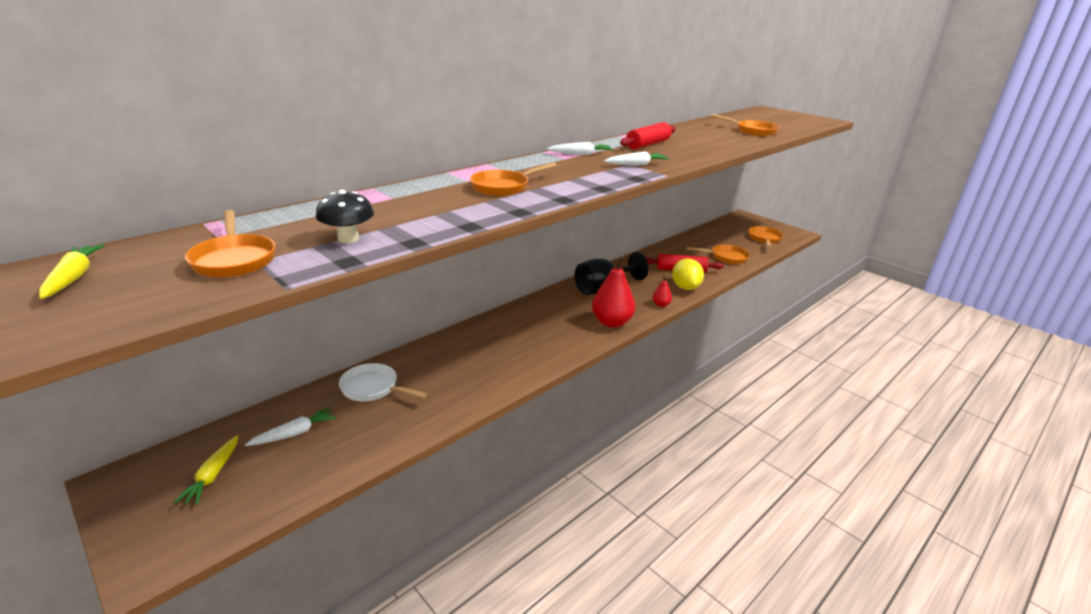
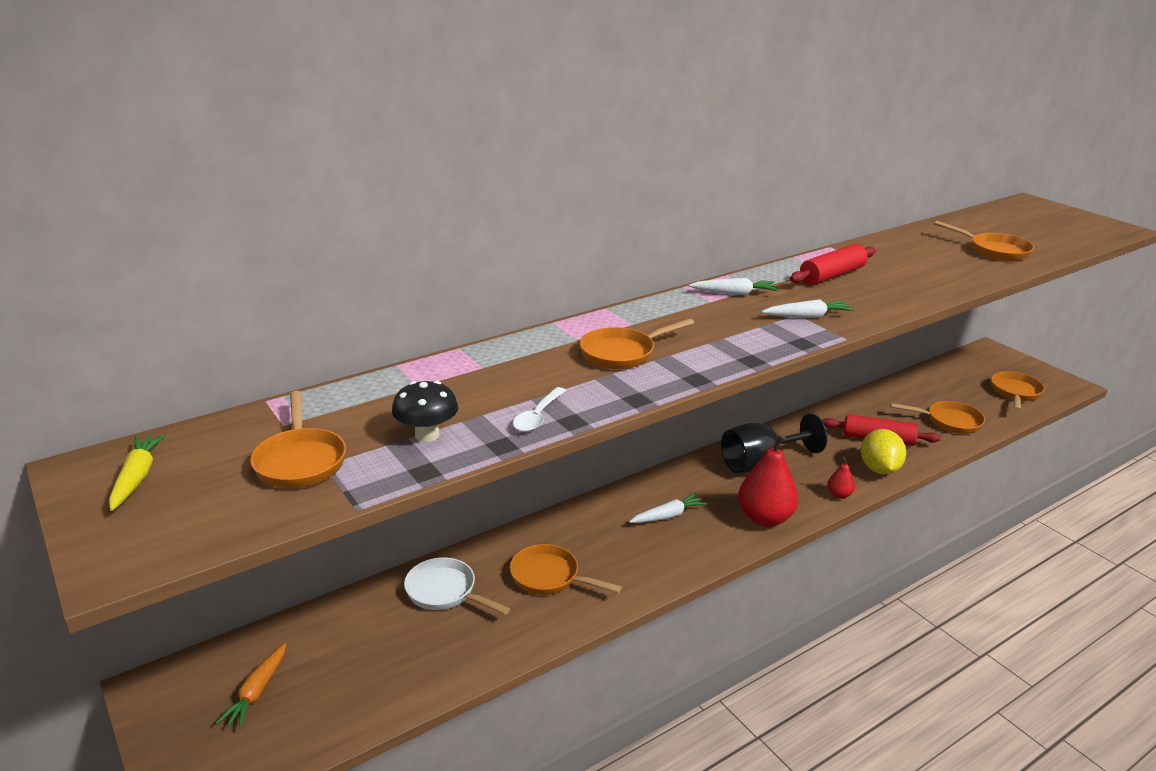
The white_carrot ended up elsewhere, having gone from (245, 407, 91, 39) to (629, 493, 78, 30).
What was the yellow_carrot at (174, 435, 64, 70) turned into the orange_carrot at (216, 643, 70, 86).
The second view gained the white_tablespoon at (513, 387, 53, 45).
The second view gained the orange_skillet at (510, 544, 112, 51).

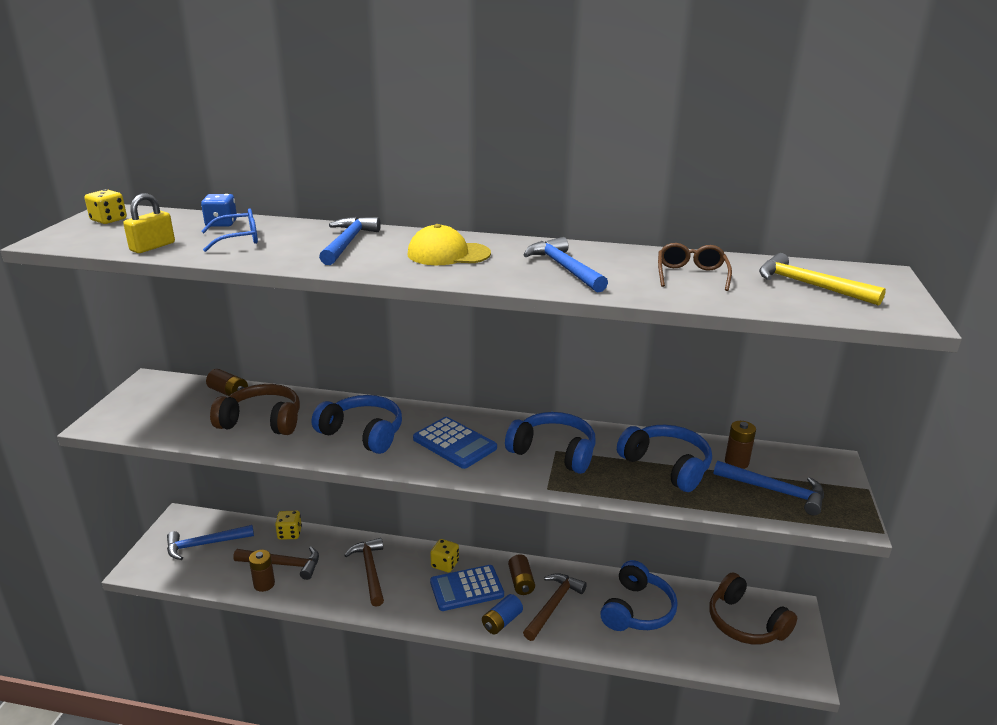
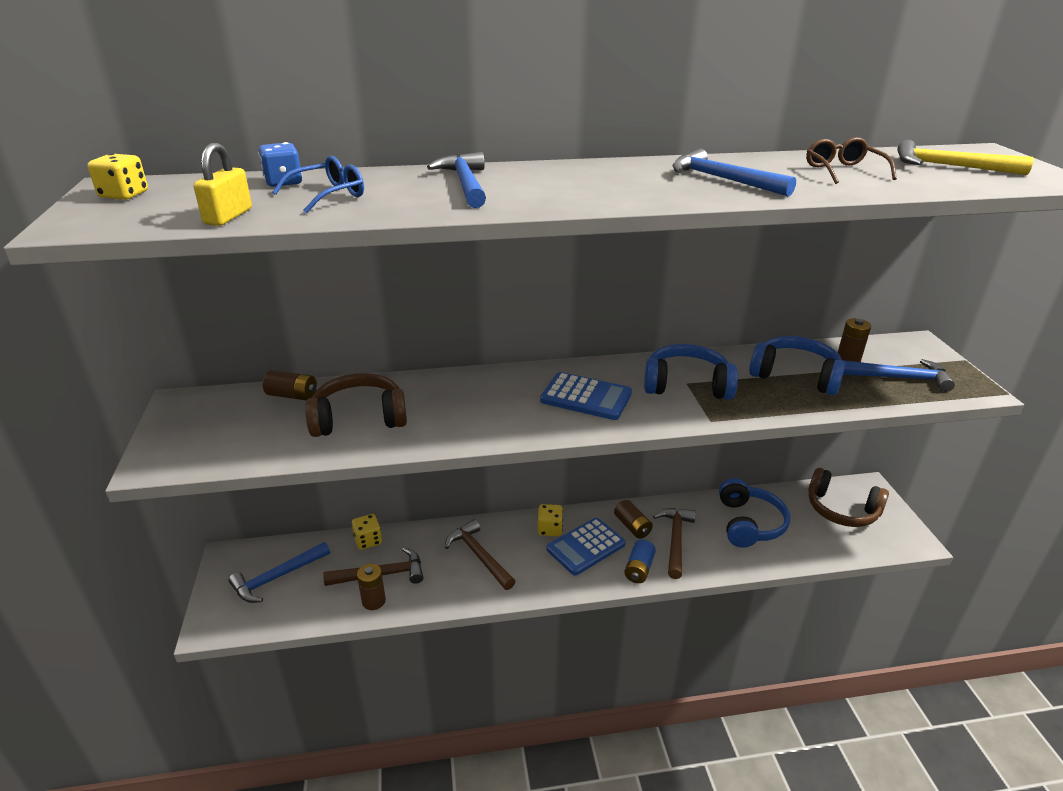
The second view lost the yellow_baseball_cap at (408, 224, 83, 41).
The second view lost the blue_headset at (312, 395, 90, 59).

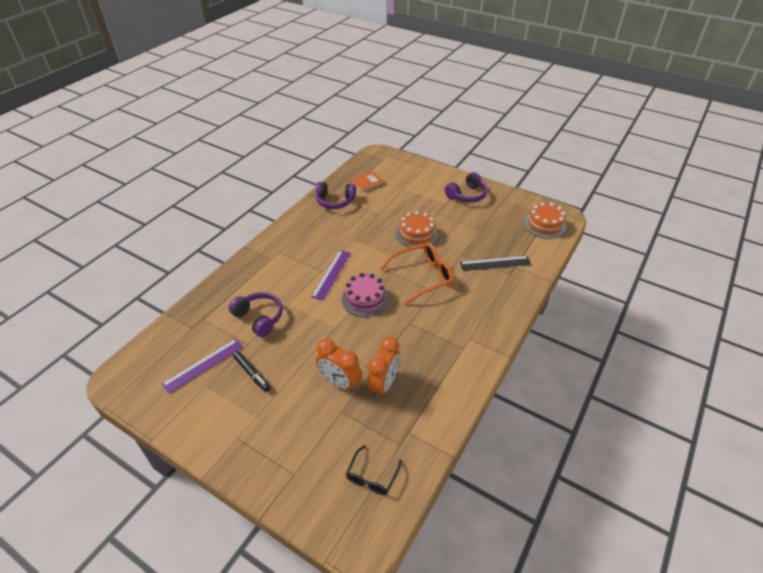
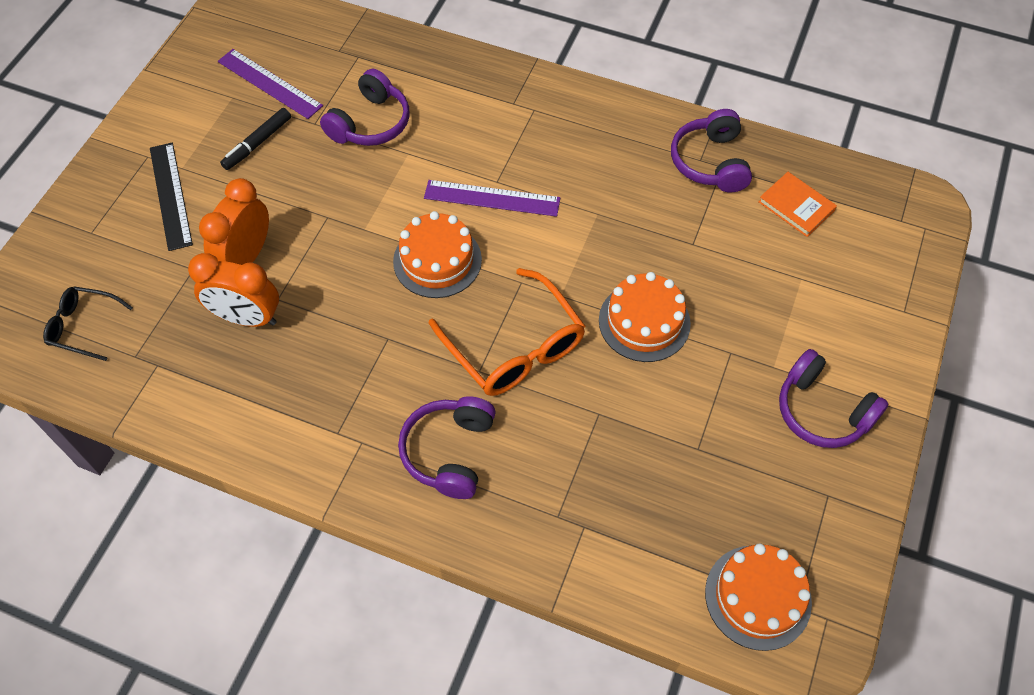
The black_measuring_stick ended up elsewhere, having gone from (460, 256, 71, 15) to (150, 143, 43, 108).
What was the pink_layer_cake at (342, 273, 47, 44) turned into the orange_layer_cake at (393, 211, 89, 87).
The second view gained the violet_headset at (398, 396, 98, 103).

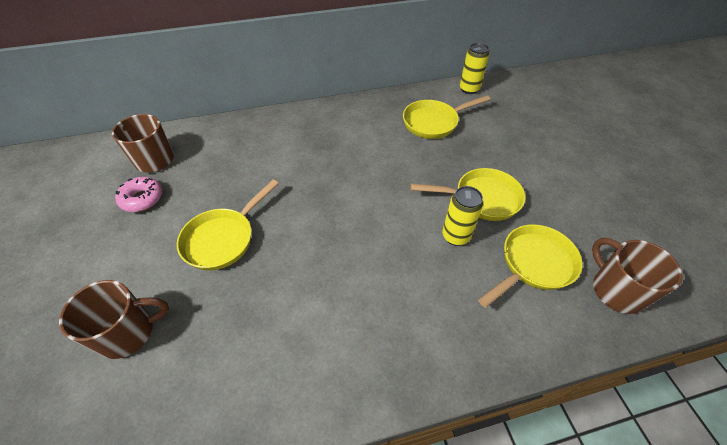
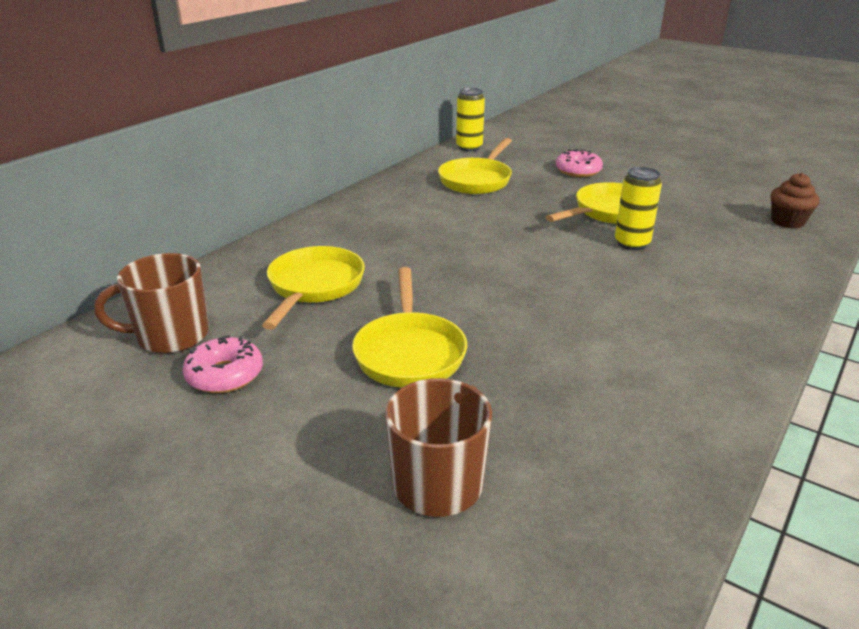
The yellow_skillet ended up elsewhere, having gone from (478, 224, 105, 84) to (262, 246, 103, 84).
Where the brown_mug stood at (592, 238, 91, 76), the brown_fairy_cake came to stand at (770, 173, 50, 55).
The second view gained the pink_doughnut at (556, 149, 47, 28).

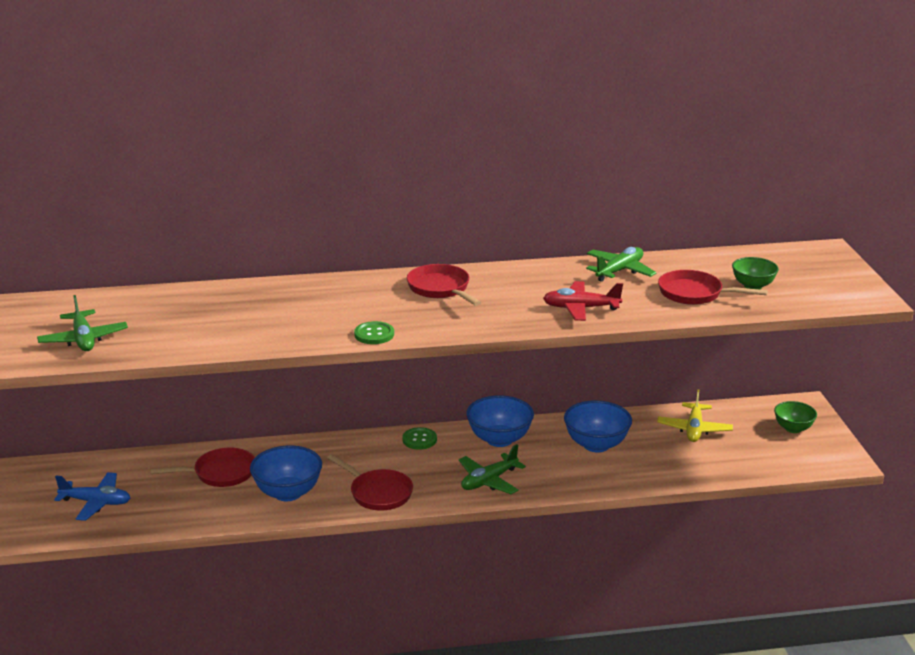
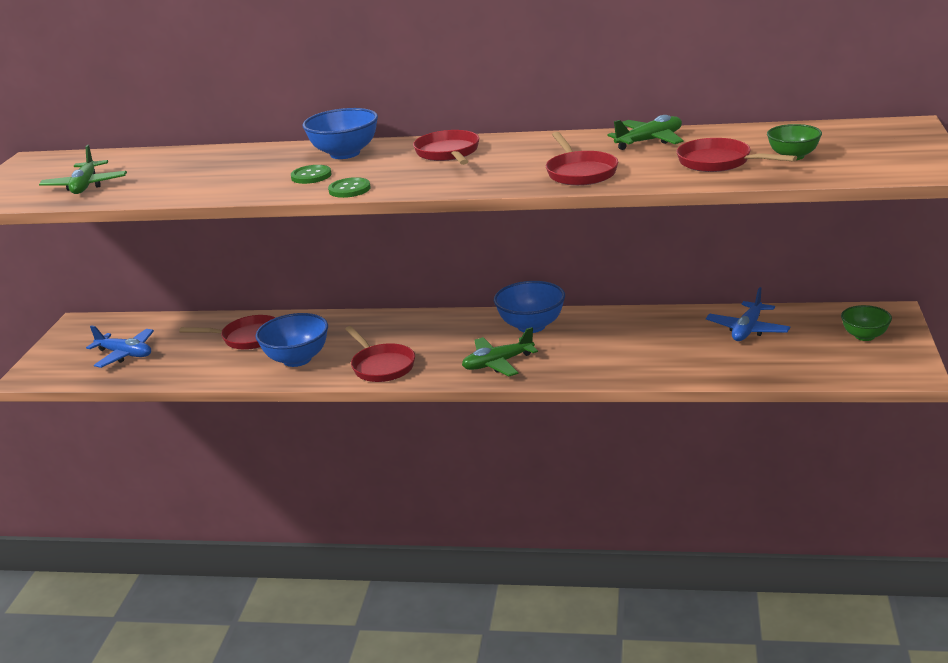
Where the crimson_toy_plane stood at (543, 281, 80, 40), the crimson_skillet came to stand at (546, 132, 72, 54).
What was the yellow_toy_plane at (657, 389, 76, 53) turned into the blue_toy_plane at (706, 287, 84, 54).
The blue_deep_dish ended up elsewhere, having gone from (564, 400, 68, 53) to (303, 108, 75, 51).
The green_button ended up elsewhere, having gone from (402, 427, 35, 23) to (291, 165, 40, 19).

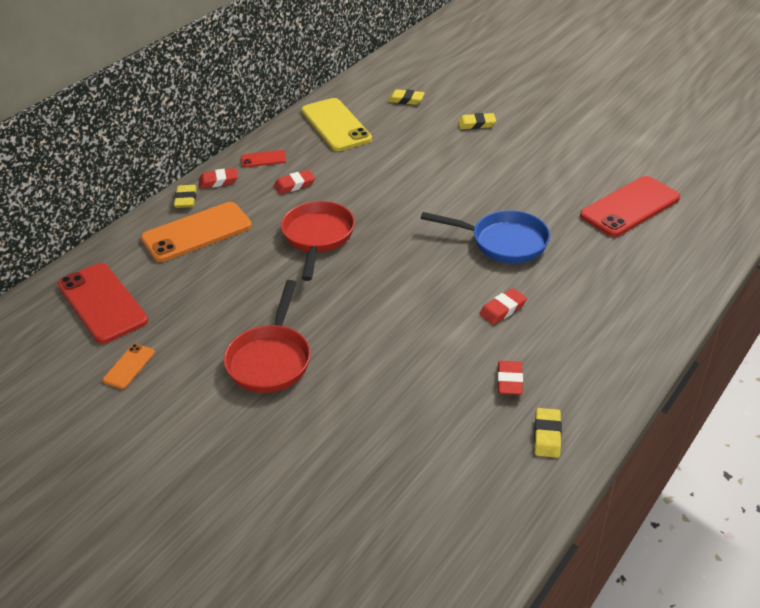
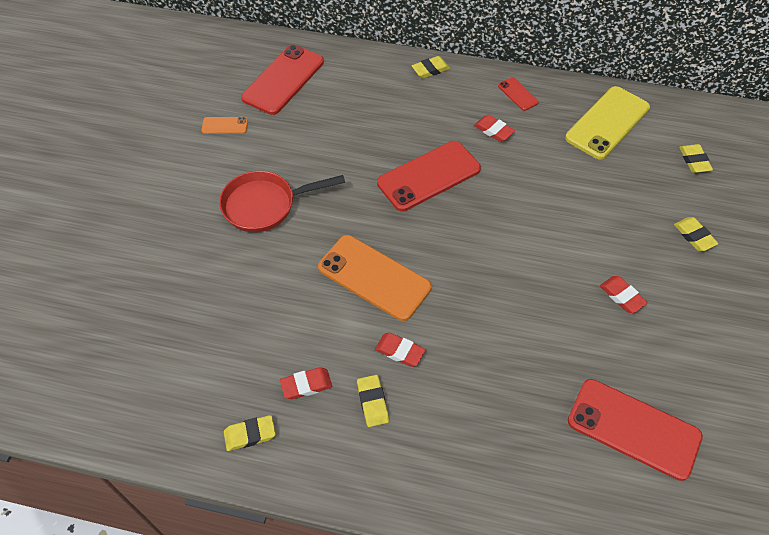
The crimson_eraser ended up elsewhere, having gone from (198, 168, 40, 21) to (600, 276, 48, 37).
Where the crimson_skillet stood at (281, 201, 74, 80), the crimson_smartphone came to stand at (377, 141, 104, 70).
The orange_smartphone ended up elsewhere, having gone from (141, 202, 111, 60) to (318, 235, 114, 86).
The second view lost the blue_skillet at (421, 210, 129, 53).
The second view gained the yellow_eraser at (357, 375, 32, 52).

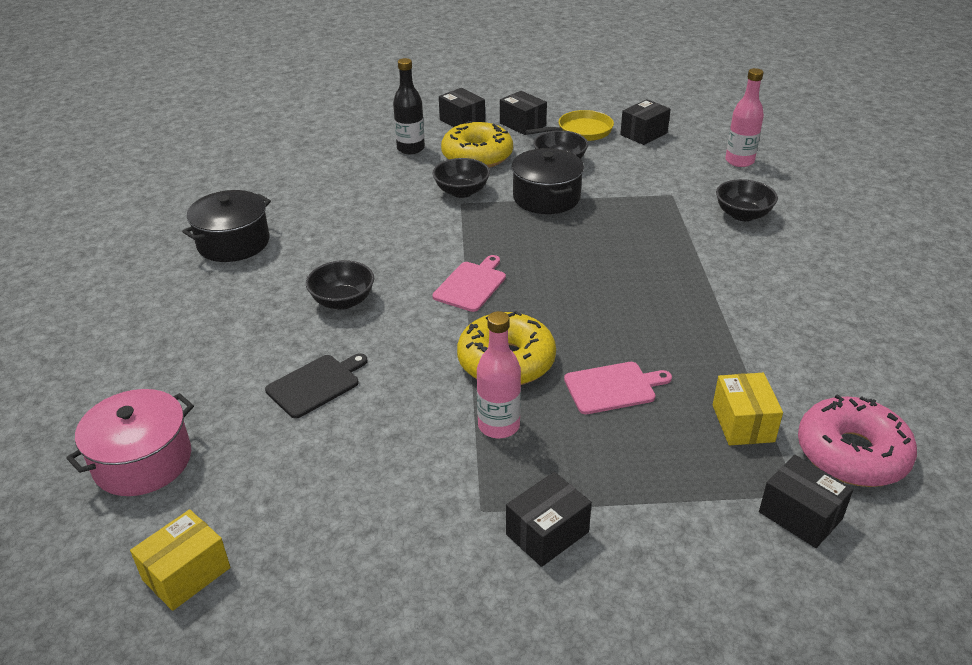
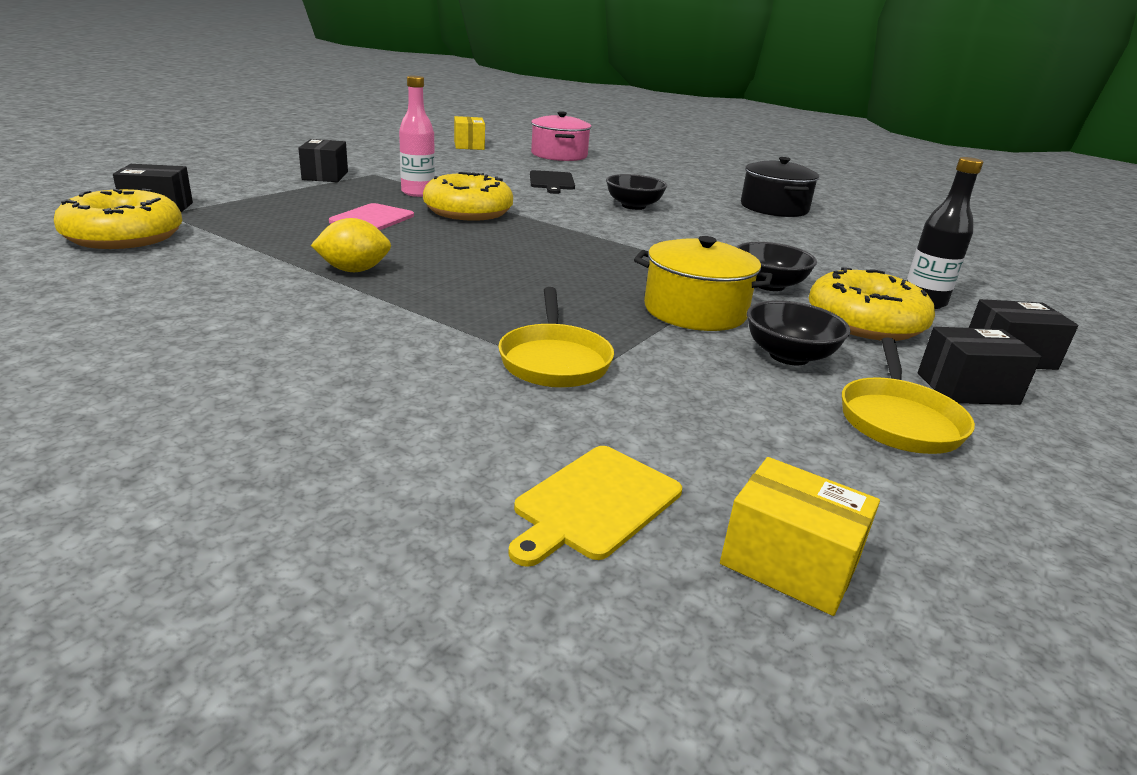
Where the pink_flask stood at (725, 68, 39, 99), the yellow_cutting_board came to stand at (508, 446, 174, 121).
The second view lost the black_parcel at (620, 99, 51, 46).
What was the black_pot at (512, 148, 72, 66) turned into the yellow_pot at (634, 236, 139, 95).
The second view lost the black_deep_dish at (716, 179, 62, 42).
The second view lost the pink_cutting_board at (432, 255, 74, 57).
The yellow_parcel ended up elsewhere, having gone from (713, 373, 70, 72) to (720, 457, 160, 159).
What was the pink_doughnut at (798, 394, 119, 93) turned into the yellow_doughnut at (54, 189, 128, 60).
The second view gained the yellow_lemon at (310, 218, 81, 54).
The second view gained the yellow_skillet at (498, 287, 116, 101).

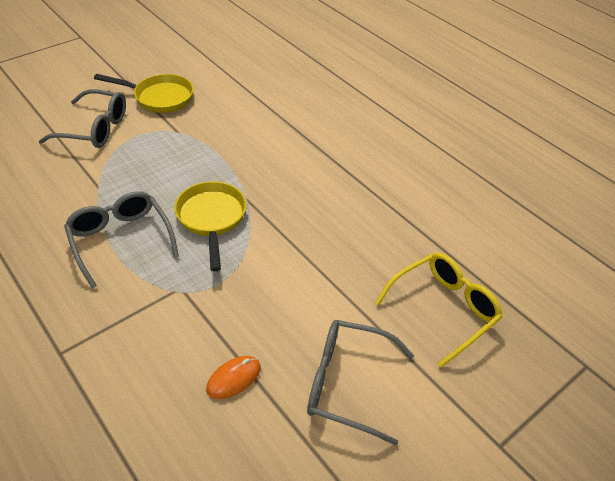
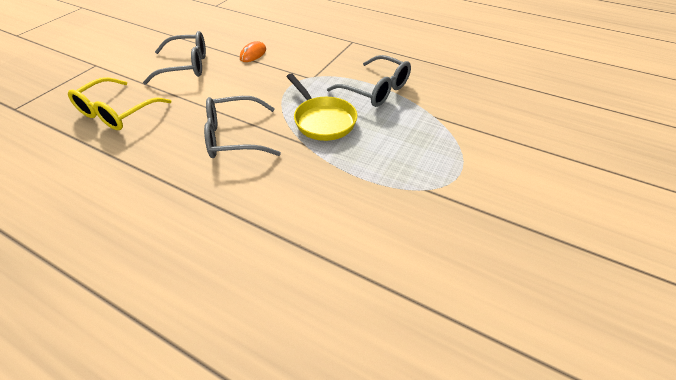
The second view lost the yellow_skillet at (94, 74, 100, 39).
The ash-grey_spectacles ended up elsewhere, having gone from (39, 89, 87, 59) to (204, 96, 77, 62).

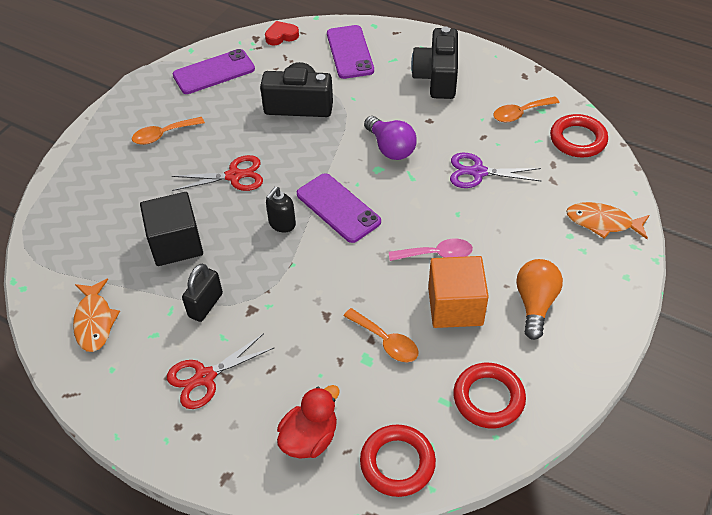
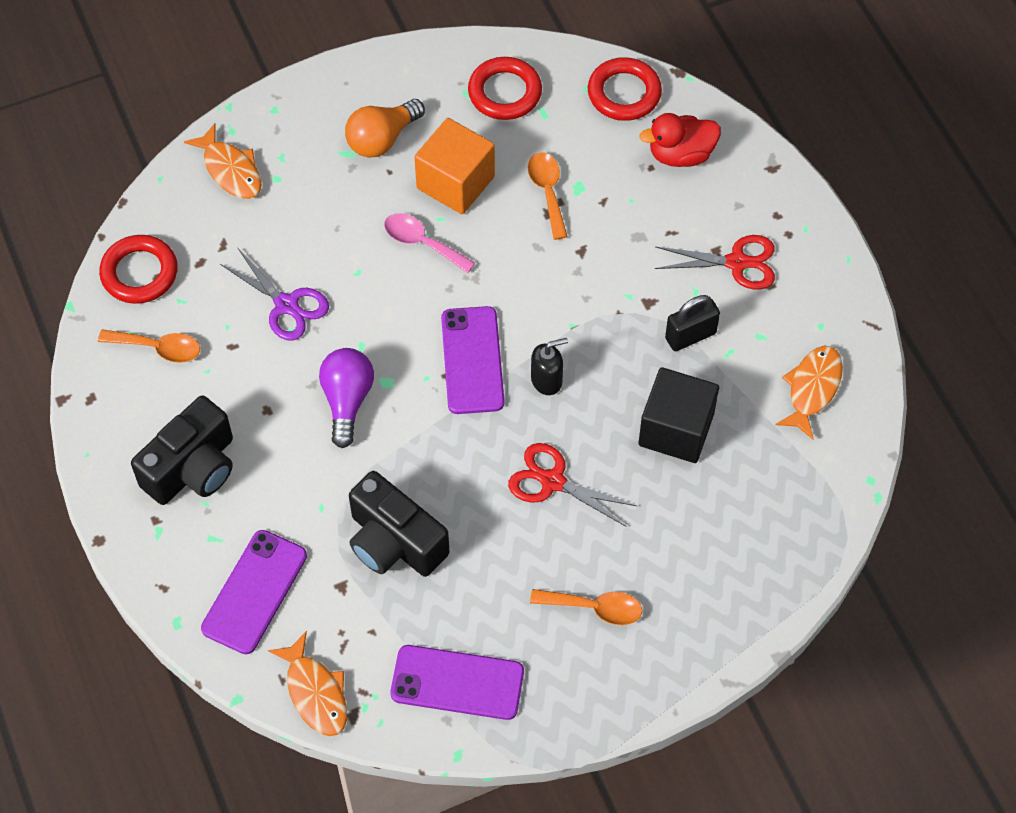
Where the crimson_love_heart stood at (265, 21, 34, 24), the orange_fish came to stand at (268, 631, 79, 105).

